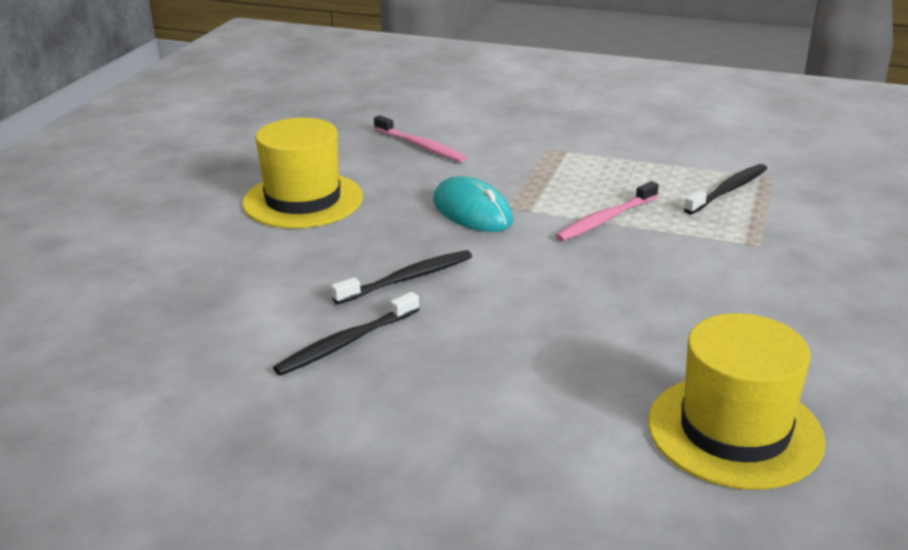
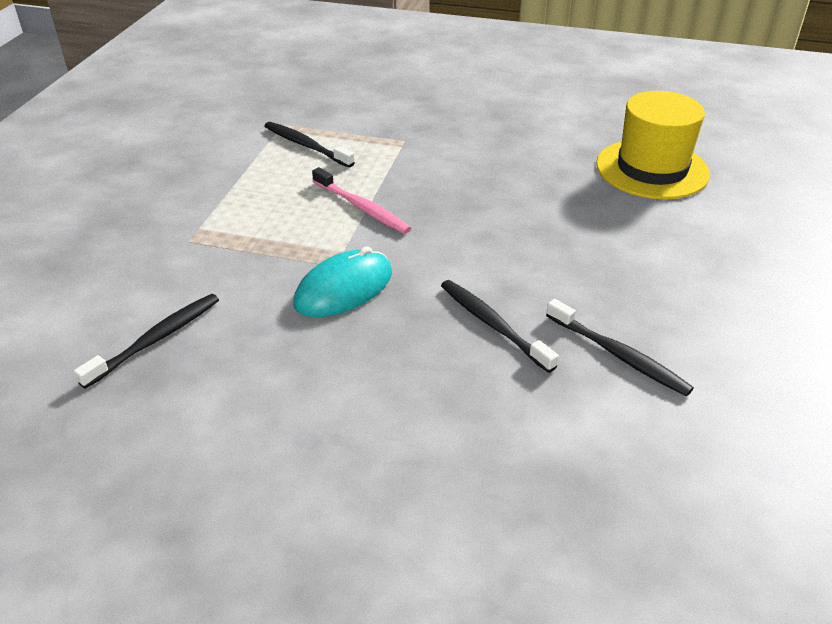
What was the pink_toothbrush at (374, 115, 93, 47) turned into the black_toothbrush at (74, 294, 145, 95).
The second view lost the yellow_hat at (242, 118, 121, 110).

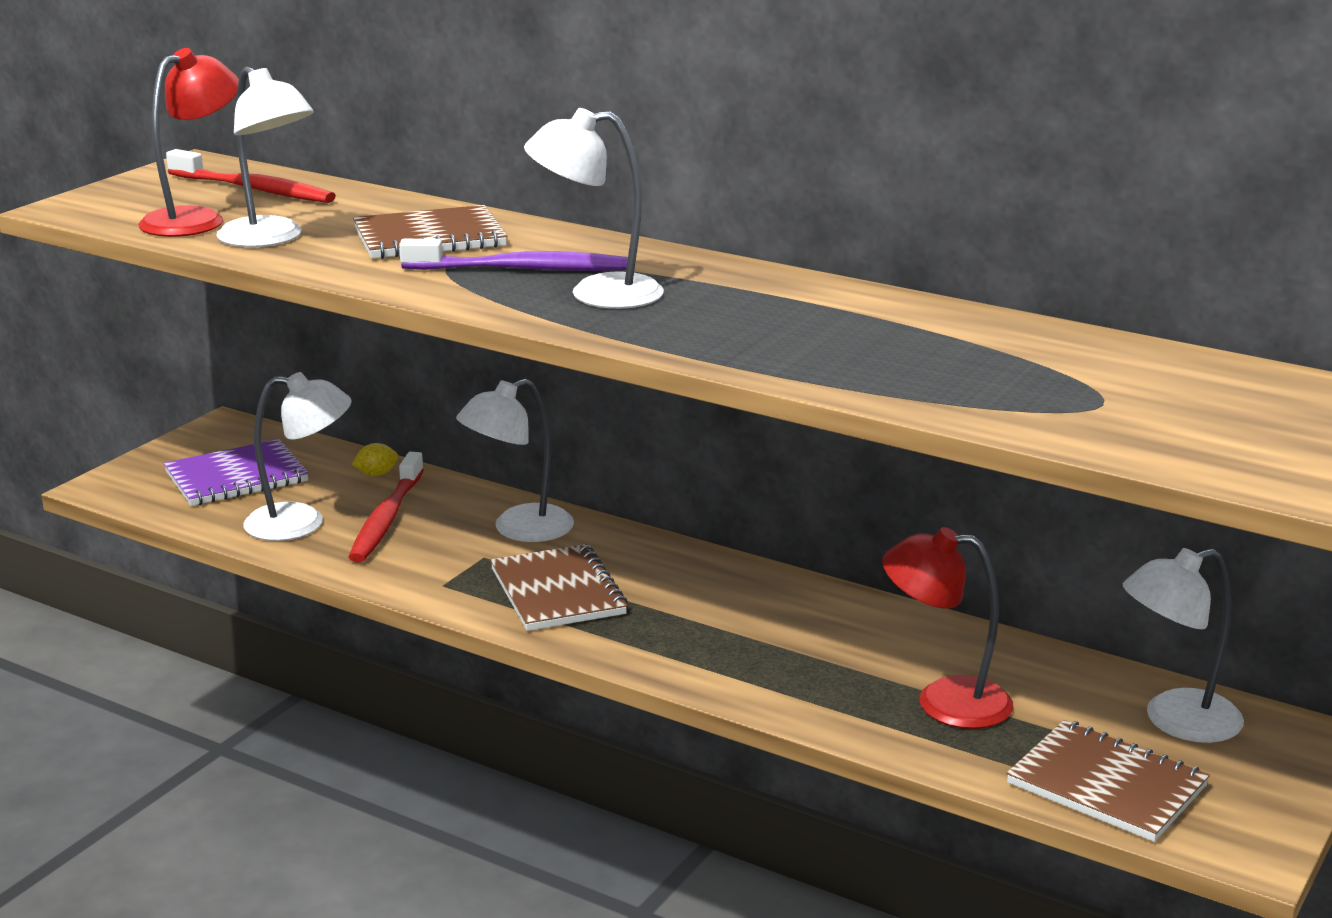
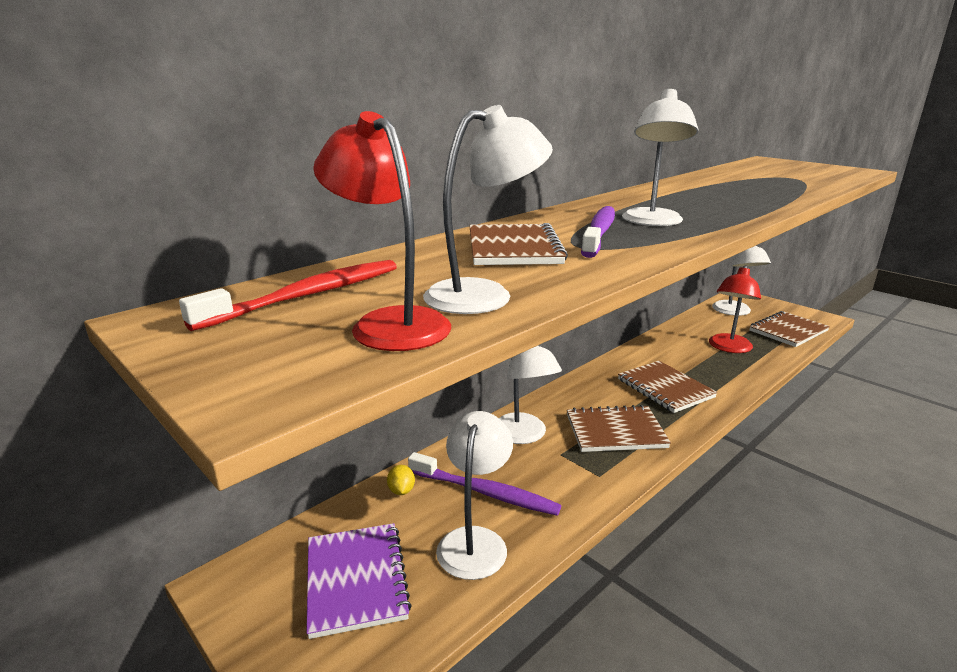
What was the crimson_toothbrush at (348, 452, 76, 110) turned into the violet_toothbrush at (408, 452, 153, 64).
The second view gained the brown_exercise_book at (618, 361, 100, 52).

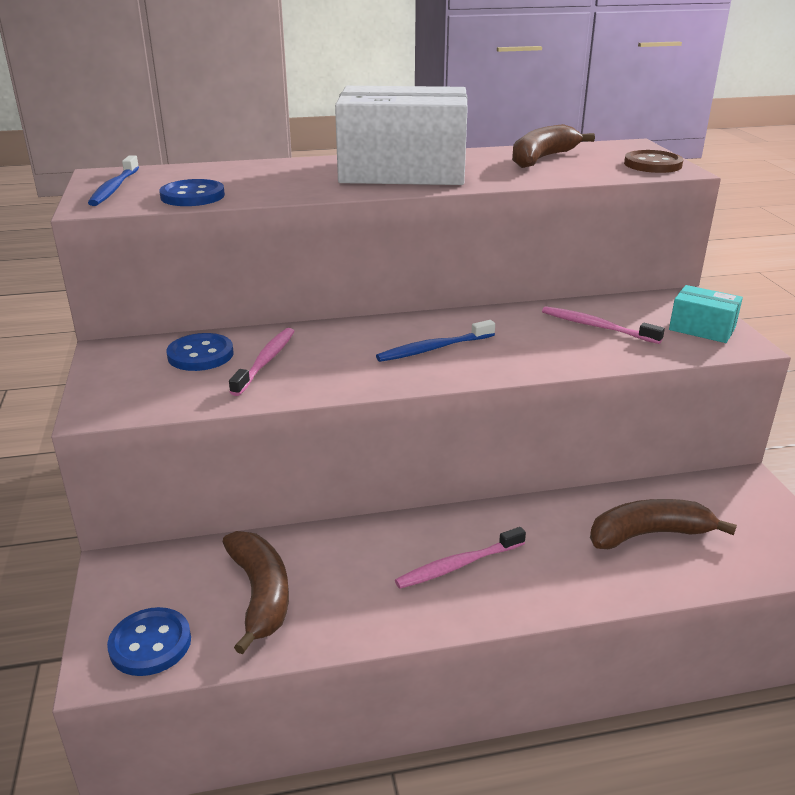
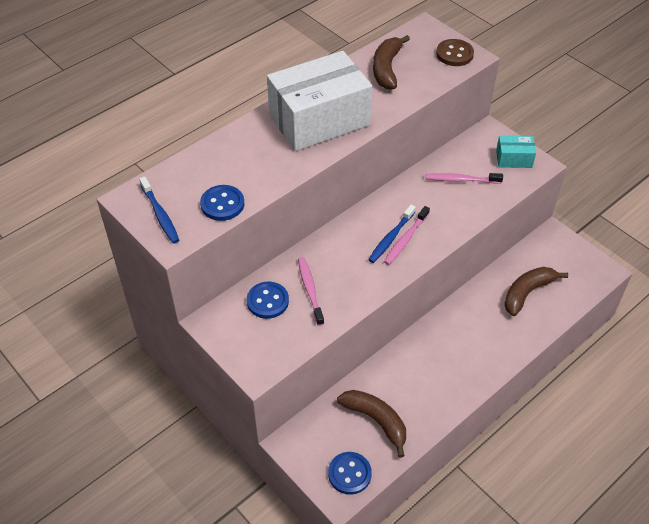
The pink_toothbrush ended up elsewhere, having gone from (395, 527, 131, 62) to (384, 206, 46, 59).

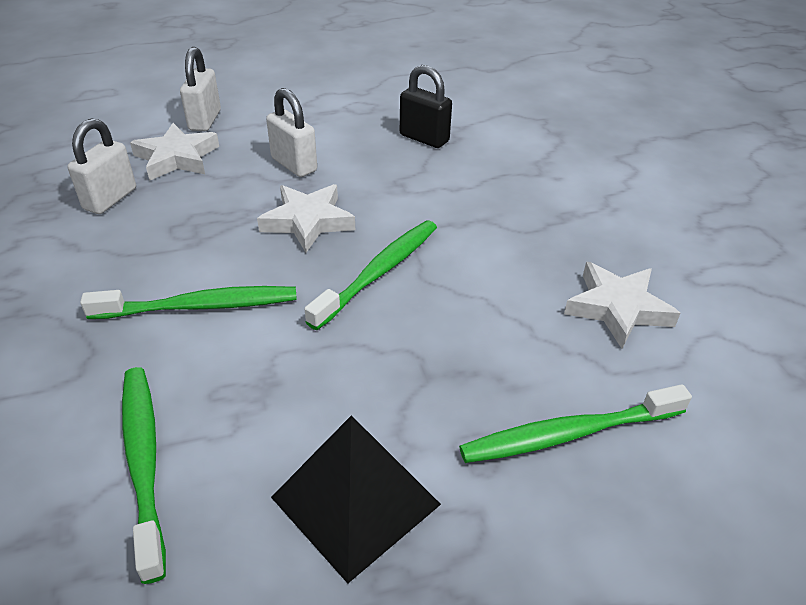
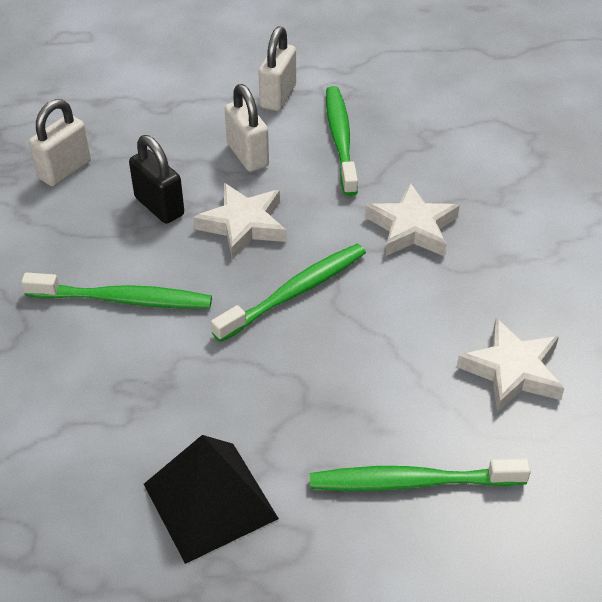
The white_lock ended up elsewhere, having gone from (180, 47, 41, 84) to (259, 26, 37, 85).
The black_lock ended up elsewhere, having gone from (400, 65, 52, 83) to (129, 135, 55, 89).
The white_star ended up elsewhere, having gone from (130, 123, 89, 58) to (365, 183, 95, 74).
The green_toothbrush ended up elsewhere, having gone from (122, 367, 44, 217) to (326, 86, 32, 110).

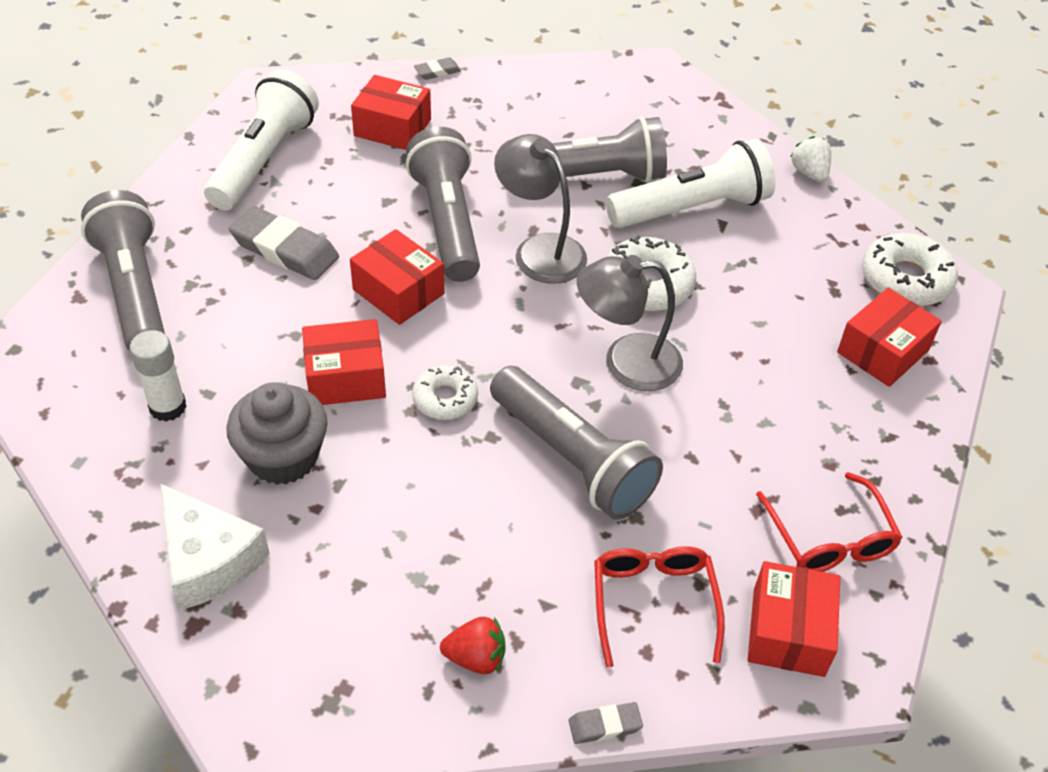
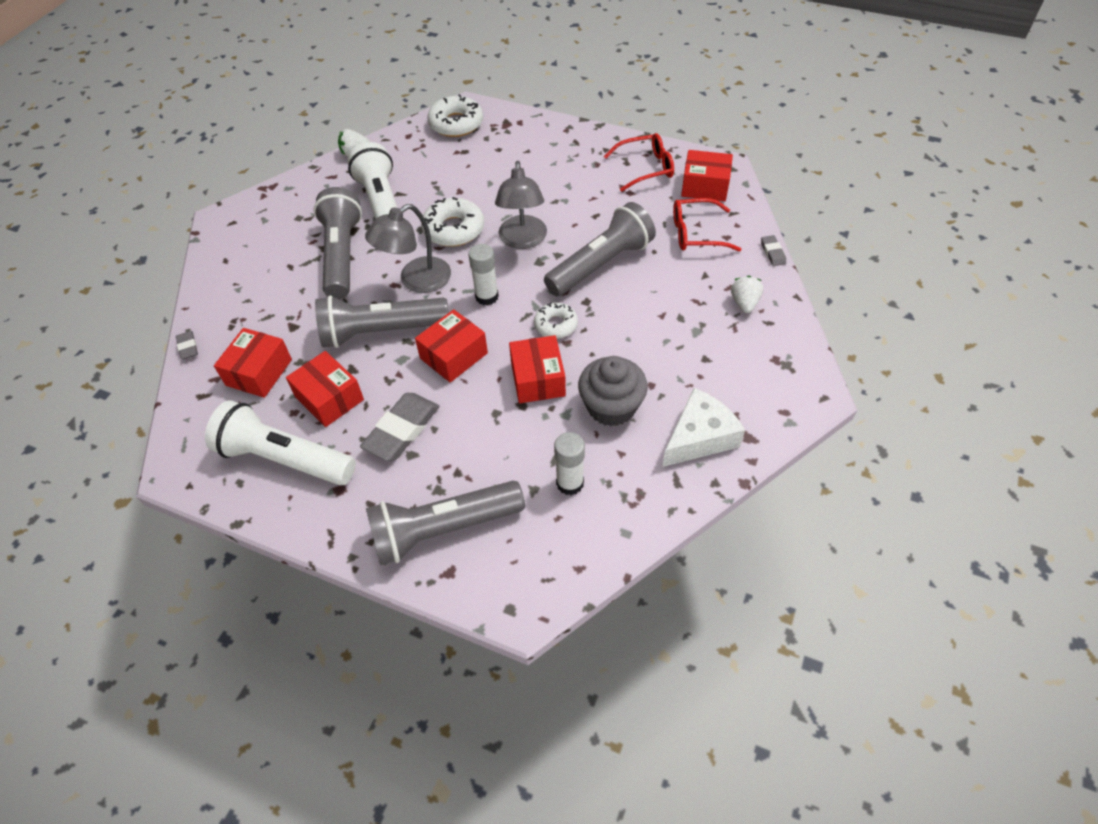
The crimson_parcel ended up elsewhere, having gone from (837, 288, 105, 99) to (286, 351, 78, 76).
What was the crimson_strawberry at (440, 617, 65, 57) turned into the white_strawberry at (731, 276, 32, 37).
The second view gained the white_glue_stick at (468, 244, 31, 62).

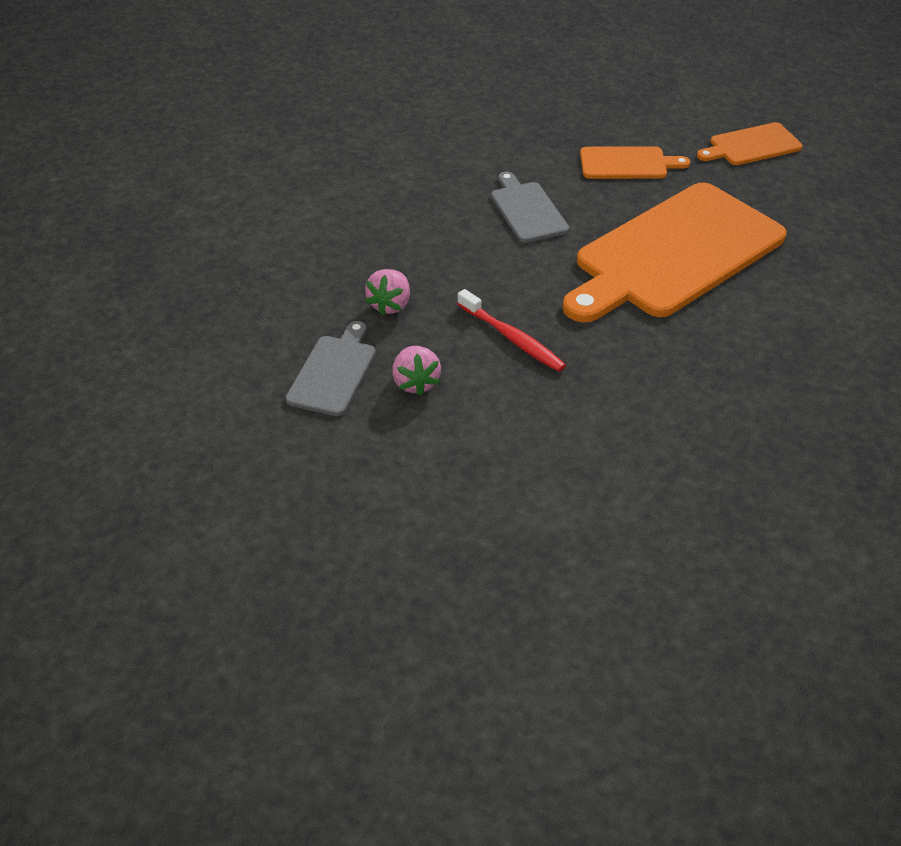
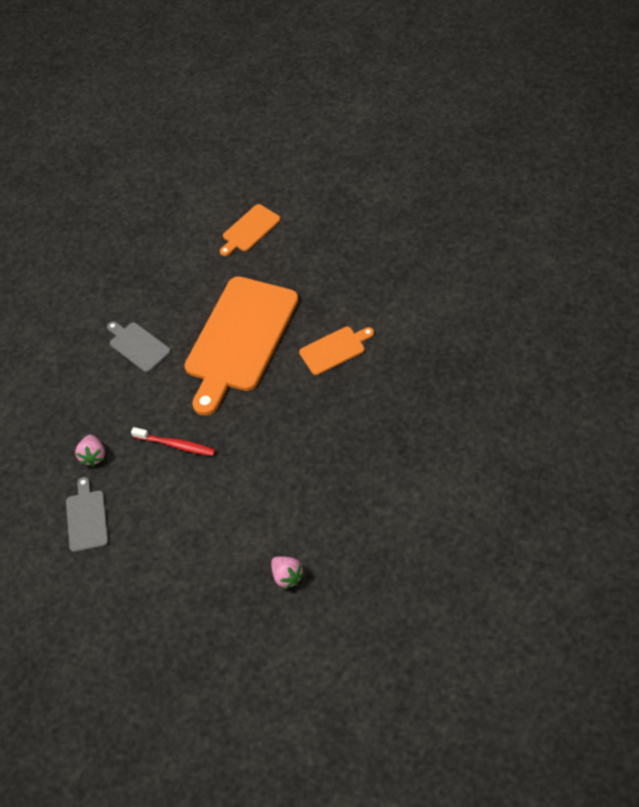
The orange_cutting_board ended up elsewhere, having gone from (580, 146, 110, 33) to (299, 327, 75, 48).
The pink_strawberry ended up elsewhere, having gone from (392, 346, 49, 50) to (271, 556, 34, 33).

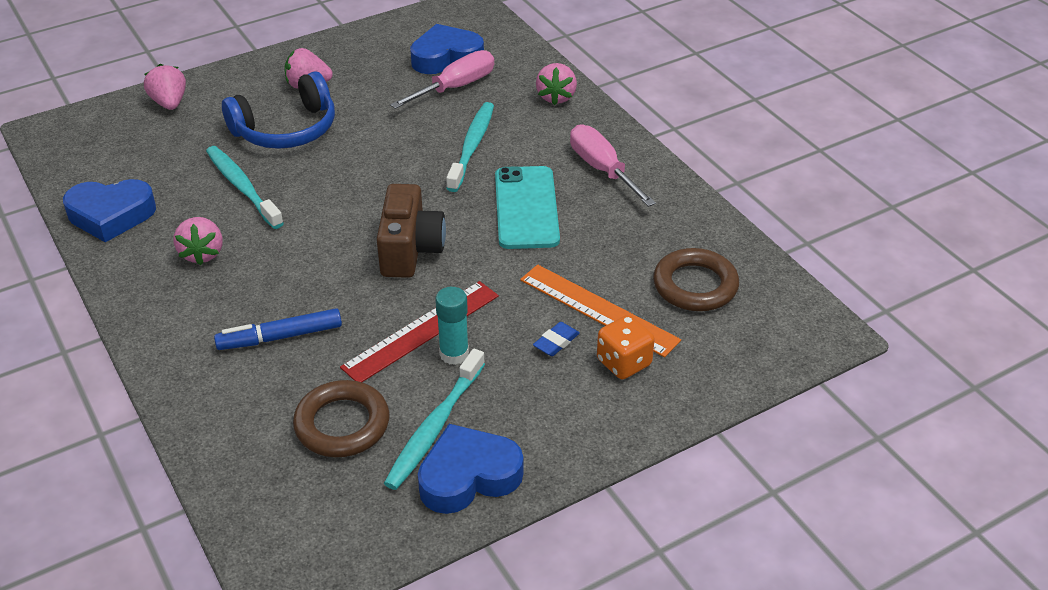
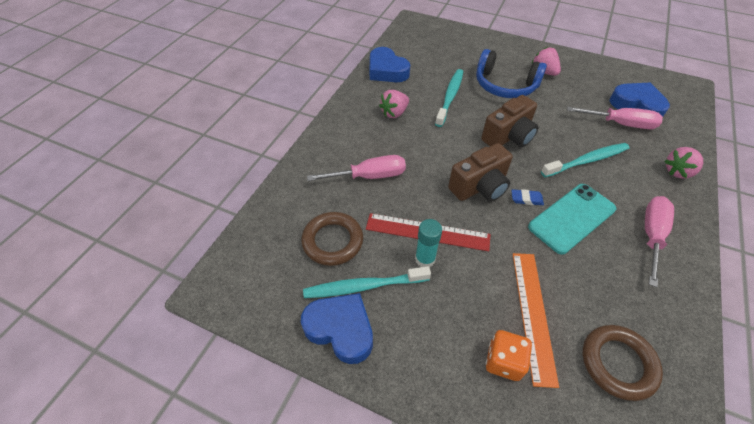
The second view lost the pink_strawberry at (144, 64, 42, 46).
Where the blue_felt_pen stood at (214, 308, 128, 42), the pink_flat_screwdriver came to stand at (307, 155, 99, 26).
The blue_eraser ended up elsewhere, having gone from (533, 322, 47, 34) to (511, 189, 33, 16).
The second view gained the brown_compact_camera at (481, 95, 57, 52).

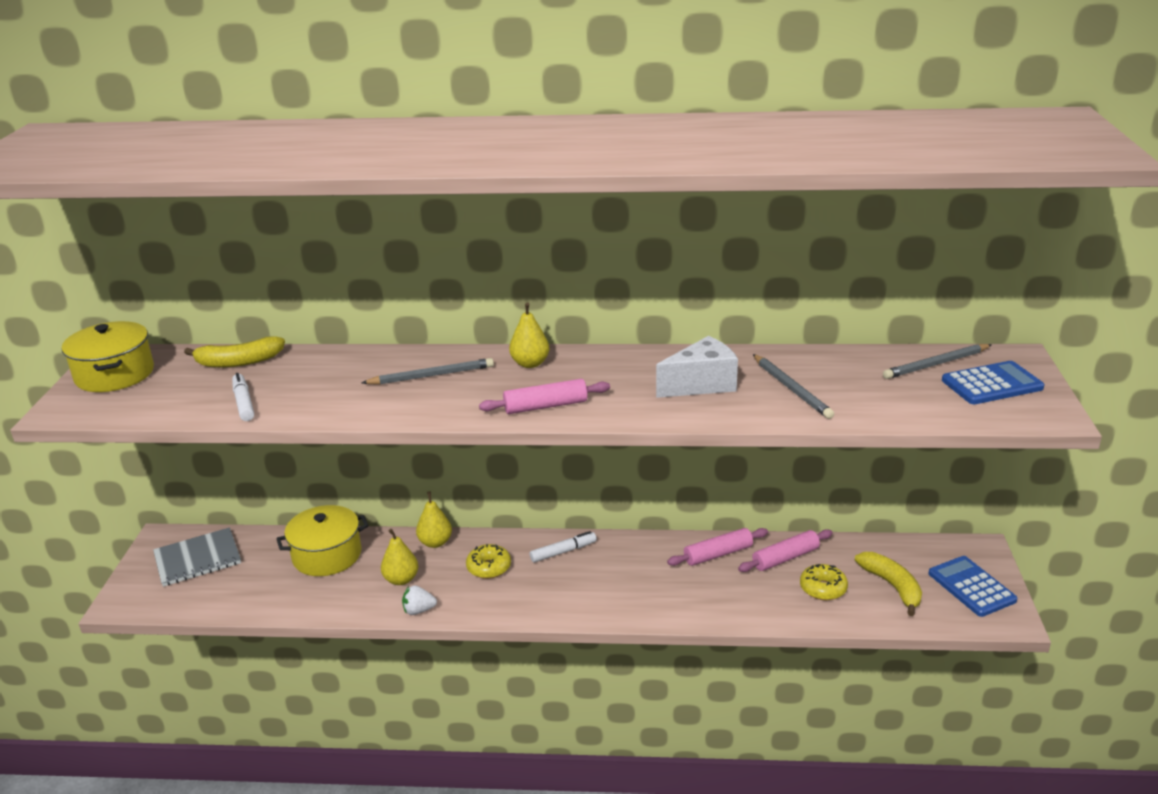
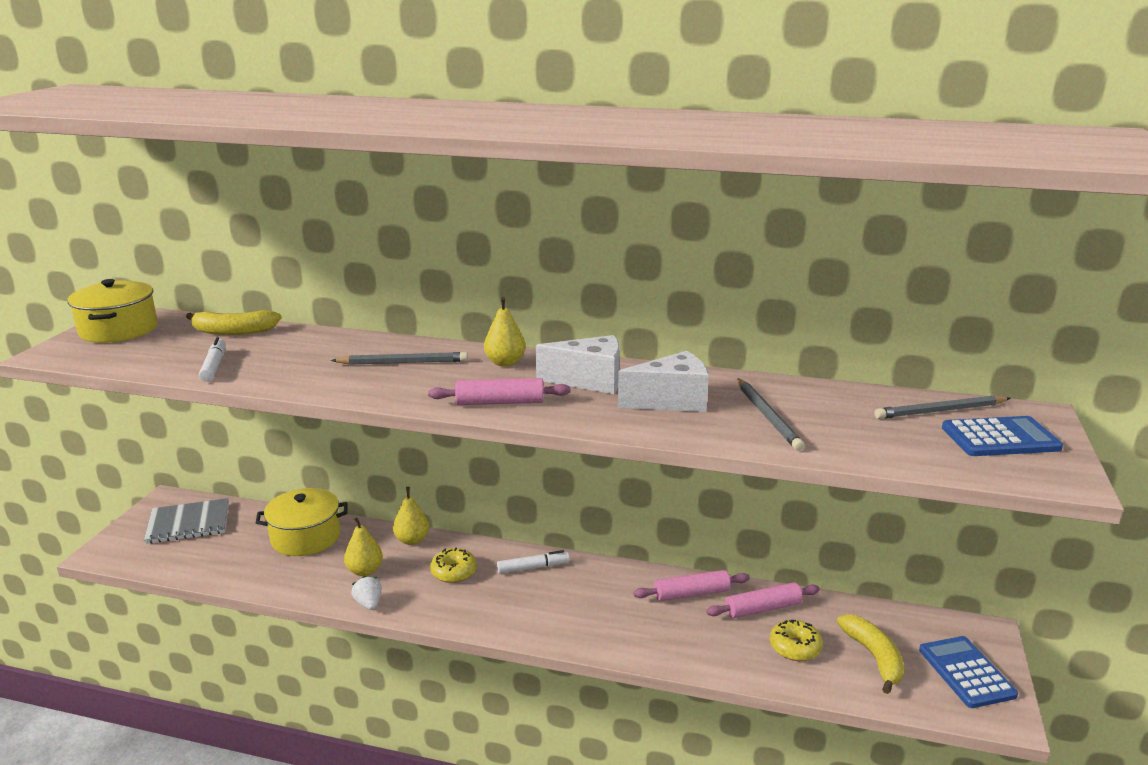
The white_strawberry at (402, 585, 35, 30) ended up facing another way, 60 degrees clockwise from before.
The second view gained the white_cheese at (536, 335, 84, 59).

